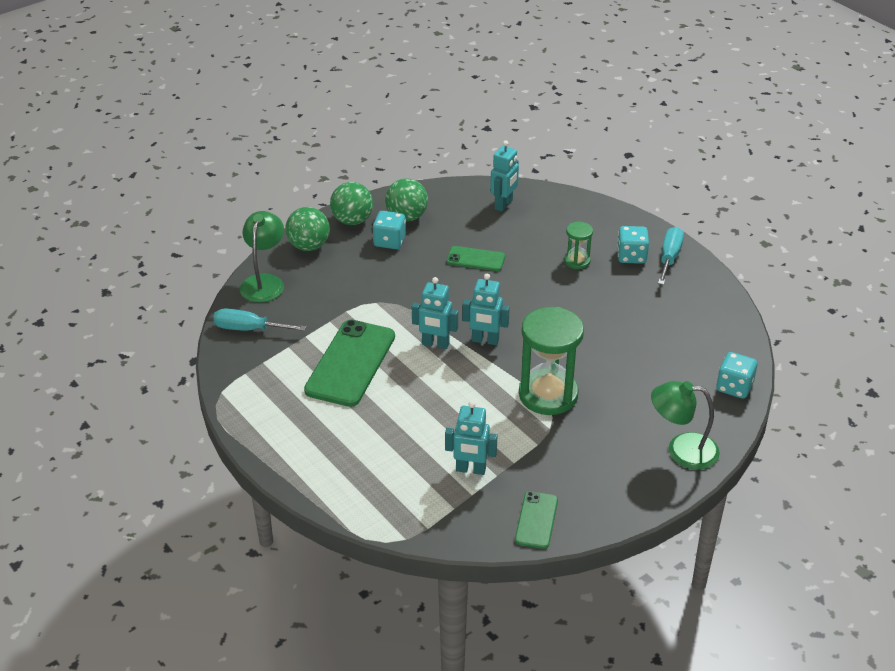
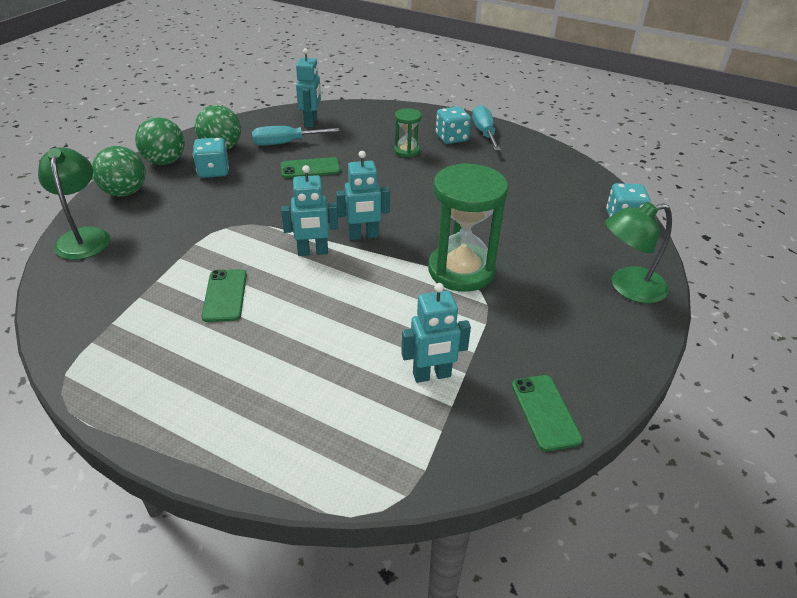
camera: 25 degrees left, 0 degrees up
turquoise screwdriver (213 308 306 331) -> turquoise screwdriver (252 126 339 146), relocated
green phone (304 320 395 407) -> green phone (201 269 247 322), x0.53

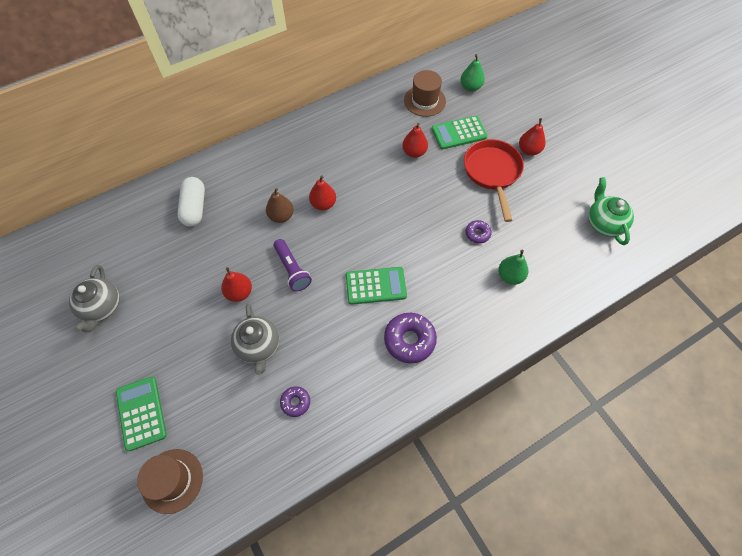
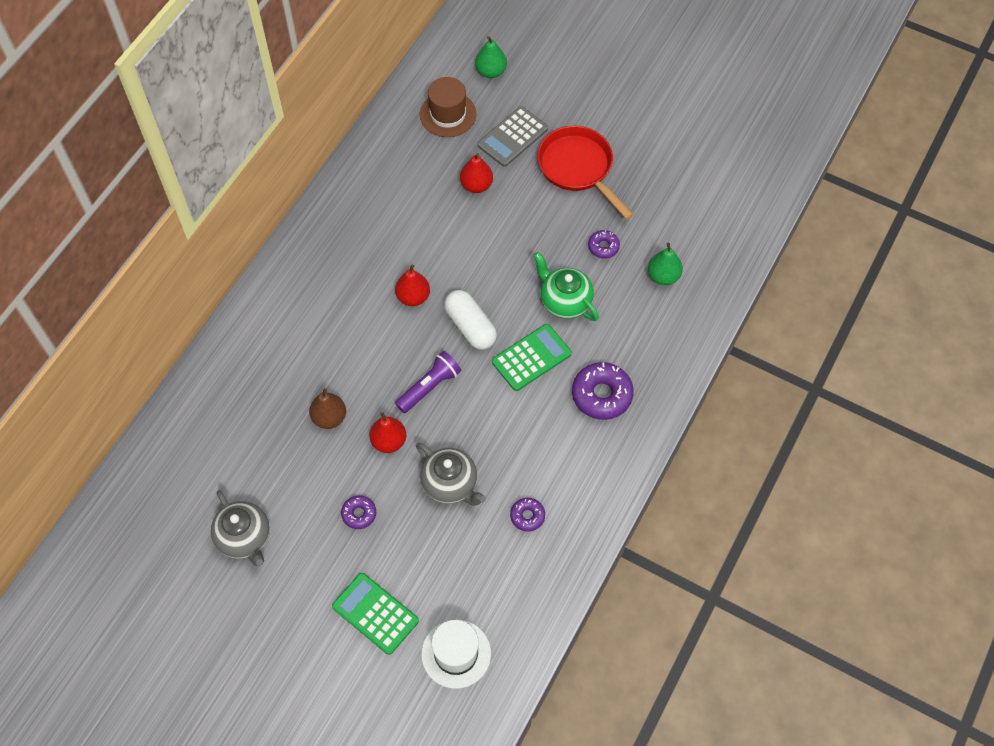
camera: 30 degrees left, 0 degrees up
red pear (519 118 546 156) -> none
none -> purple donut (341 495 376 529)
white capsule (177 177 205 227) -> white capsule (444 290 497 350), relocated
brown pear (266 188 294 223) -> brown pear (309 388 346 429), relocated
green teapot (588 177 634 245) -> green teapot (534 252 599 321), relocated
brown hat (137 449 203 514) -> white hat (421 620 491 689)
green calculator (432 116 488 150) -> grey calculator (478 106 548 167)
purple flashlight (274 239 312 291) -> purple flashlight (395 351 461 413), 75 degrees counterclockwise

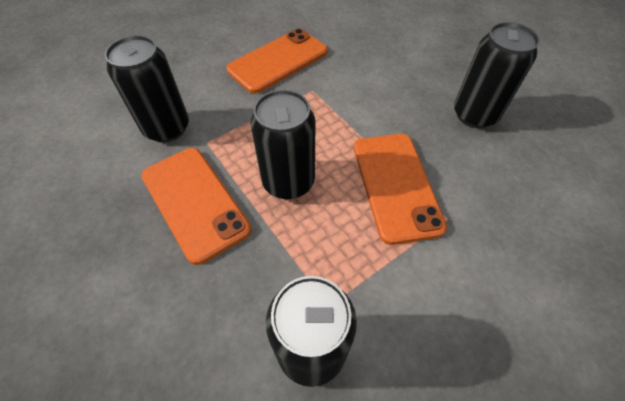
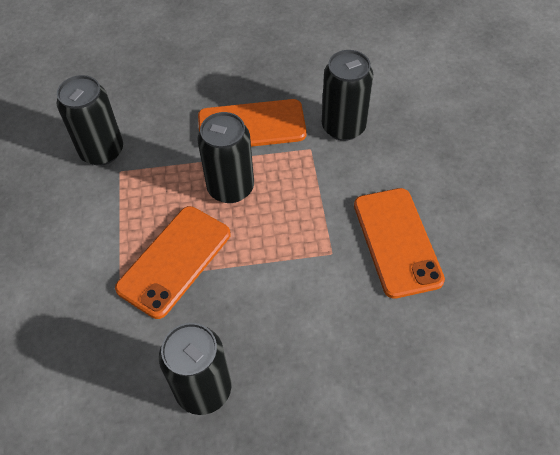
camera: 120 degrees right, 0 degrees up
orange phone (354 134 447 245) -> orange phone (115 206 231 319), 75 degrees counterclockwise

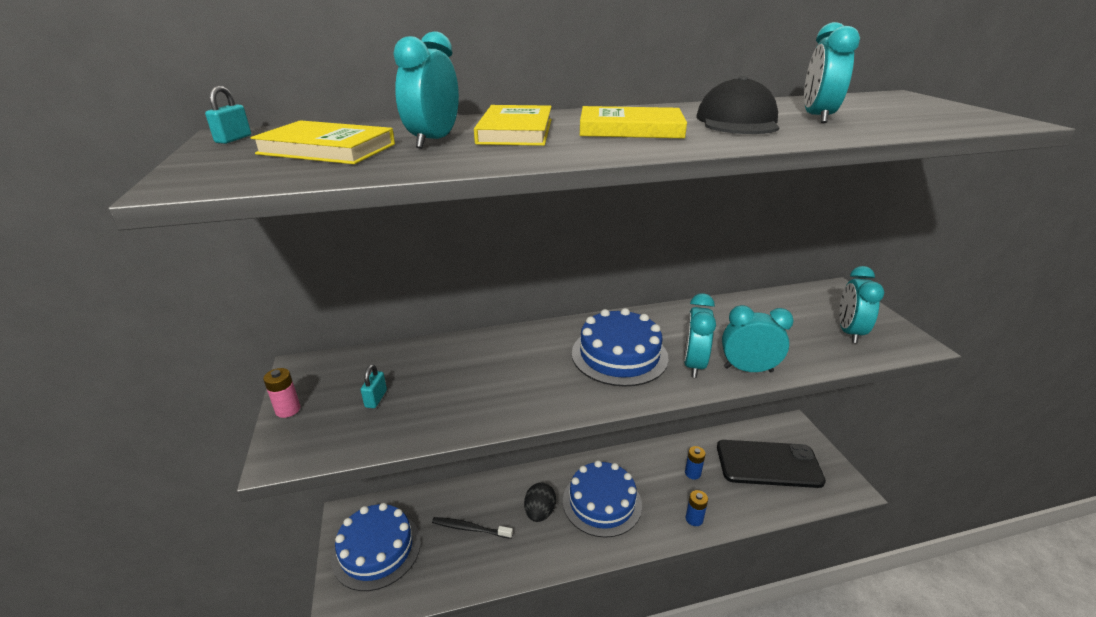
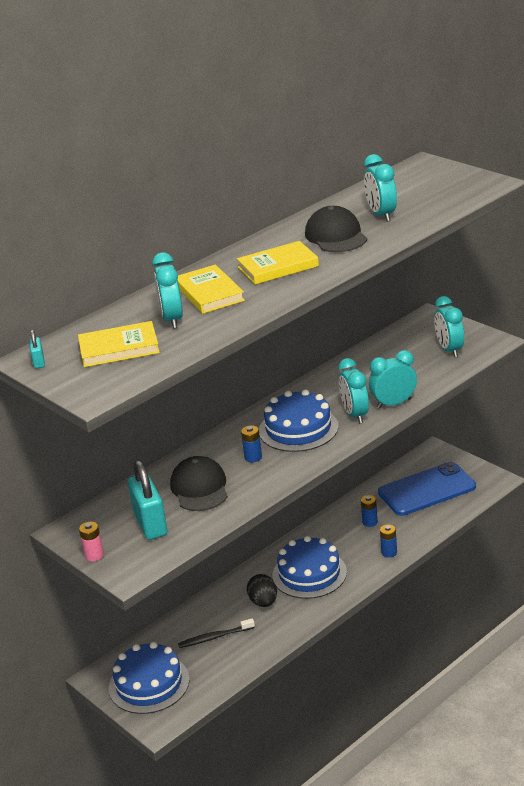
camera: 25 degrees left, 0 degrees up
none -> black cap (170 456 228 511)
none -> blue battery (241 425 262 462)
black phone (717 440 826 488) -> blue phone (378 462 476 516)
turquoise padlock (361 364 387 408) -> turquoise padlock (128 460 167 540), x2.25

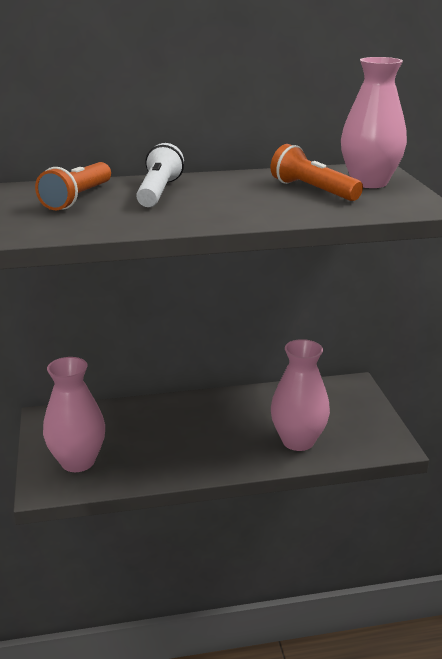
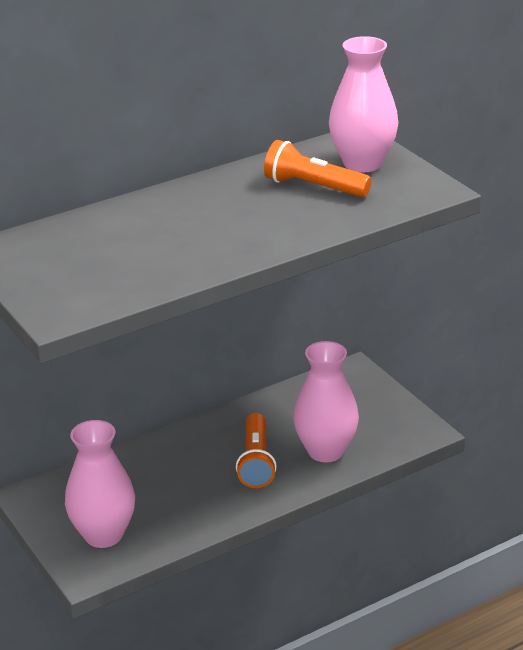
camera: 20 degrees left, 5 degrees up
white flashlight (136 143 184 207) -> none
orange flashlight (35 162 111 210) -> orange flashlight (236 413 277 488), relocated

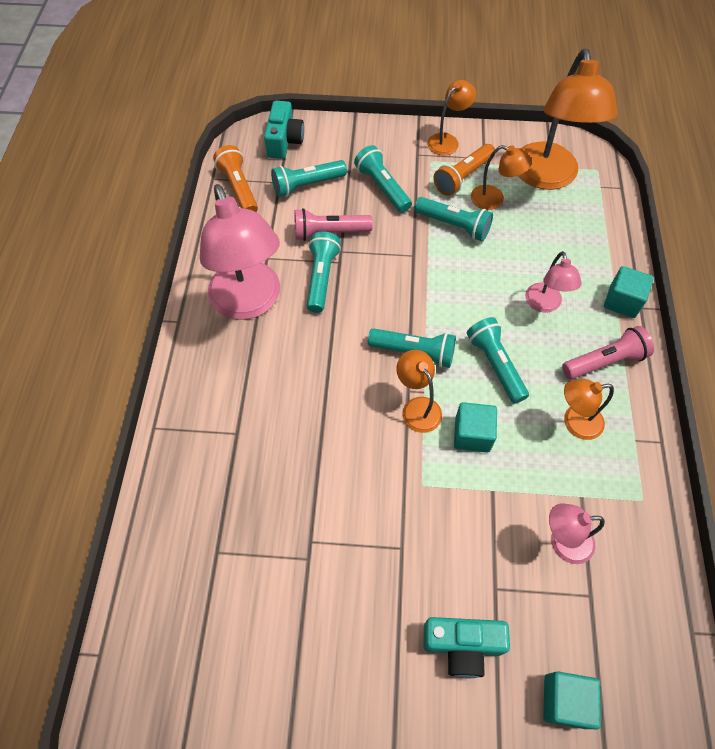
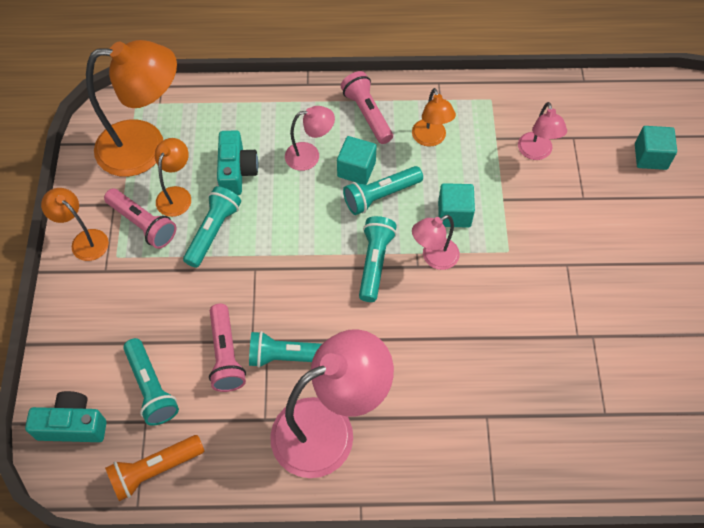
camera: 95 degrees left, 0 degrees up
turquoise flashlight (354 145 412 213) -> none
turquoise camera (423 617 510 678) -> turquoise camera (217 130 259 195), relocated
turquoise cube (604 266 654 318) -> turquoise cube (337 136 377 185), relocated
orange lamp (396 350 442 433) -> pink lamp (412 215 460 270)
orange flashlight (433 144 495 196) -> pink flashlight (104 189 176 249)

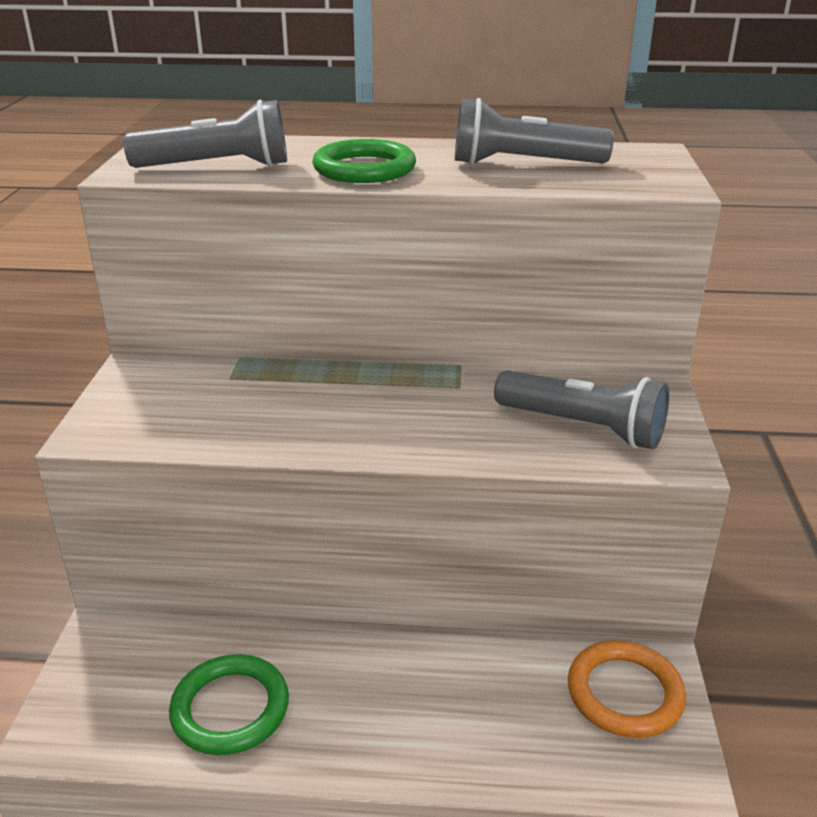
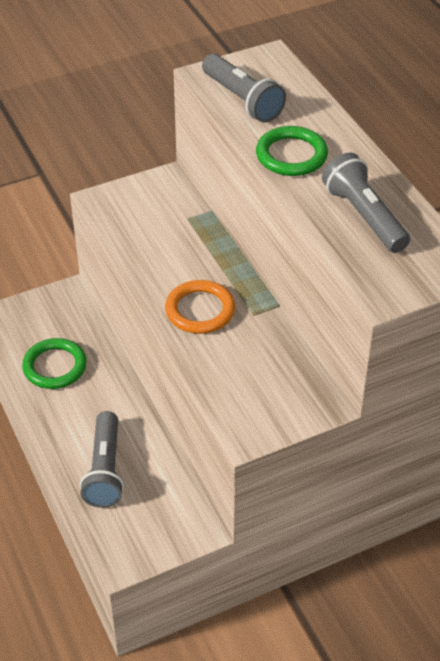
camera: 60 degrees right, 15 degrees up
grey flashlight (494 370 669 449) -> grey flashlight (80 411 124 508), relocated
orange ring (568 640 686 738) -> orange ring (165 280 235 334), relocated

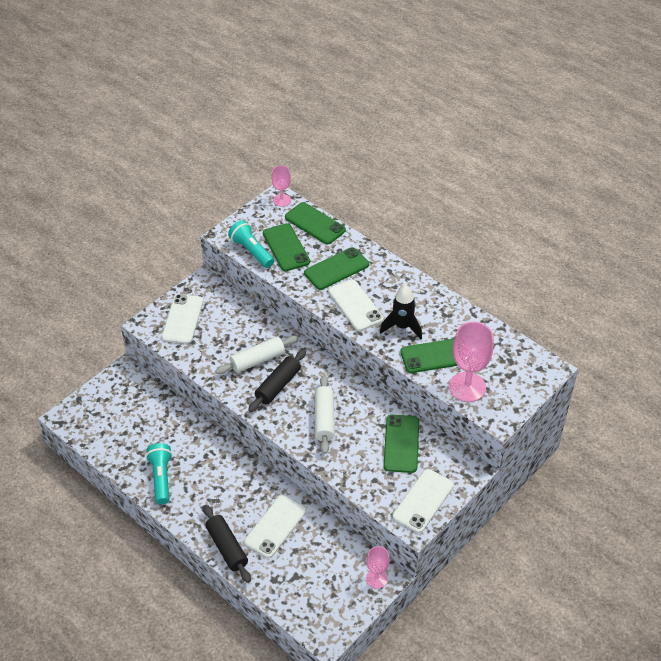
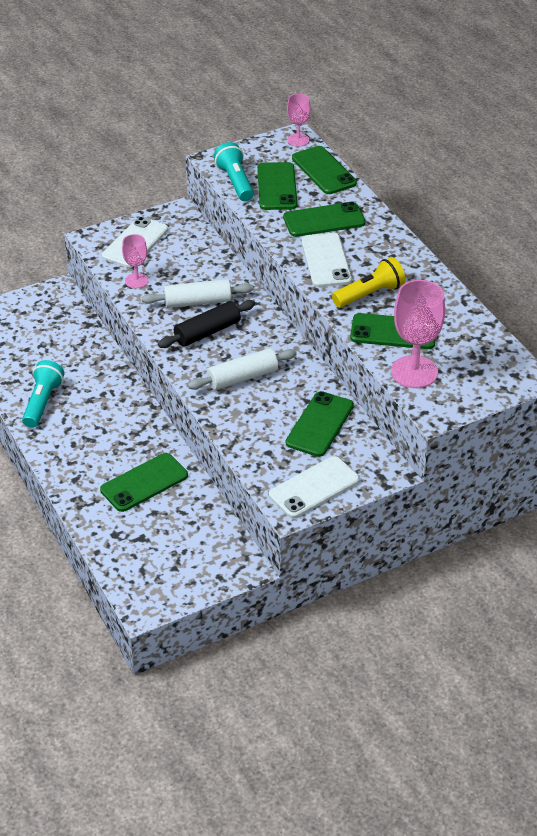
camera: 20 degrees right, 5 degrees down
black rolling pin (203 505 251 583) -> none
pink goblet (366 546 390 589) -> pink goblet (122 234 149 289), relocated
black rocket (380 285 422 339) -> yellow flashlight (332 257 406 308)
white phone (244 495 306 558) -> green phone (100 453 188 512)
white rolling pin (315 375 334 454) -> white rolling pin (188 348 297 390), 45 degrees clockwise

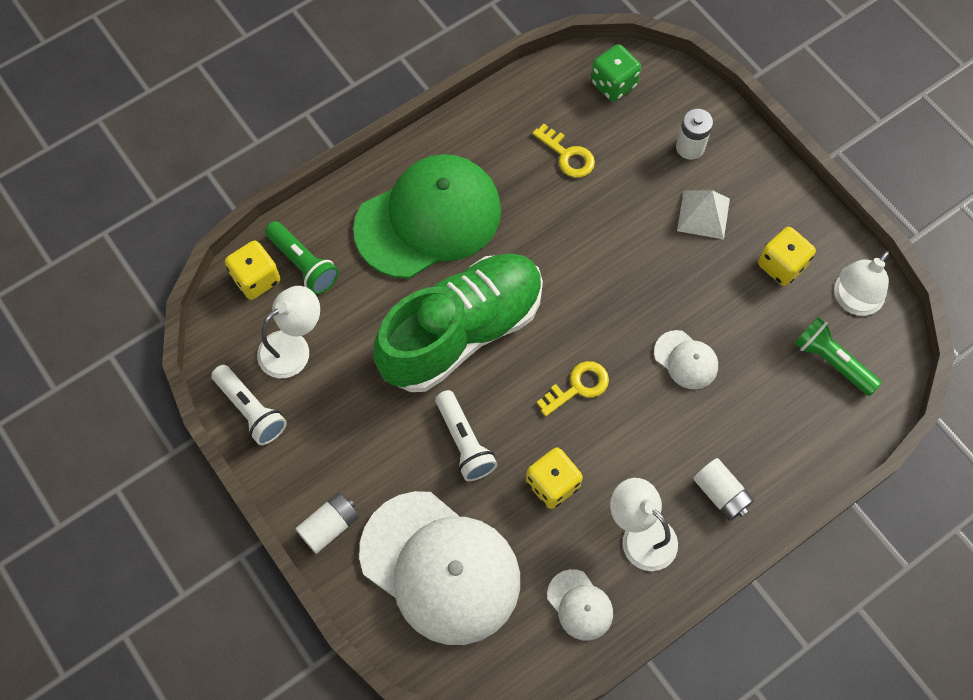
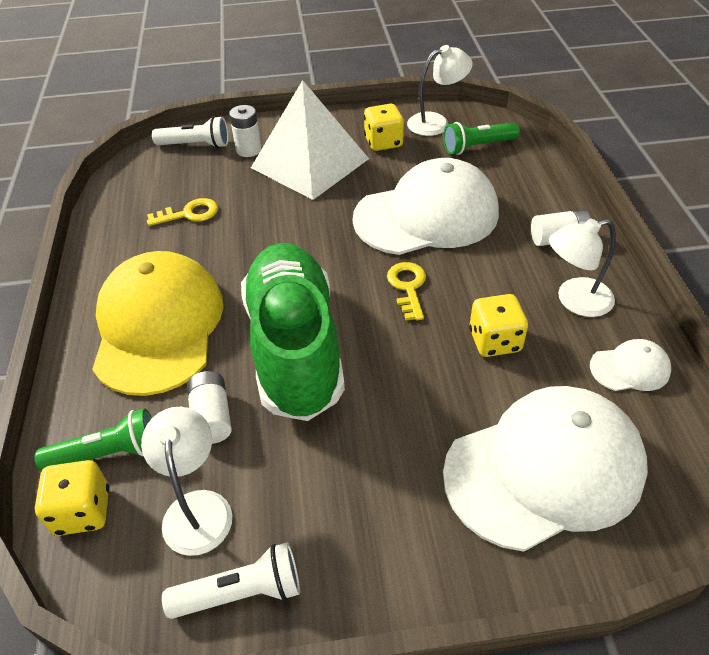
camera: 60 degrees left, 20 degrees down
green dice (591 44 641 102) -> none
white battery (296 493 359 554) -> white battery (187 371 232 444), relocated
white flashlight (435 390 498 481) -> white flashlight (152 116 229 148), relocated
green cap (353 154 501 279) -> yellow cap (93 251 224 396)
white lamp (834 251 890 316) -> white lamp (407 45 473 136), 90 degrees counterclockwise
white cap (654 330 718 389) -> white cap (353 158 499 255), x2.34
white pyramid (677 190 730 240) -> white pyramid (251 80 369 200), x2.03

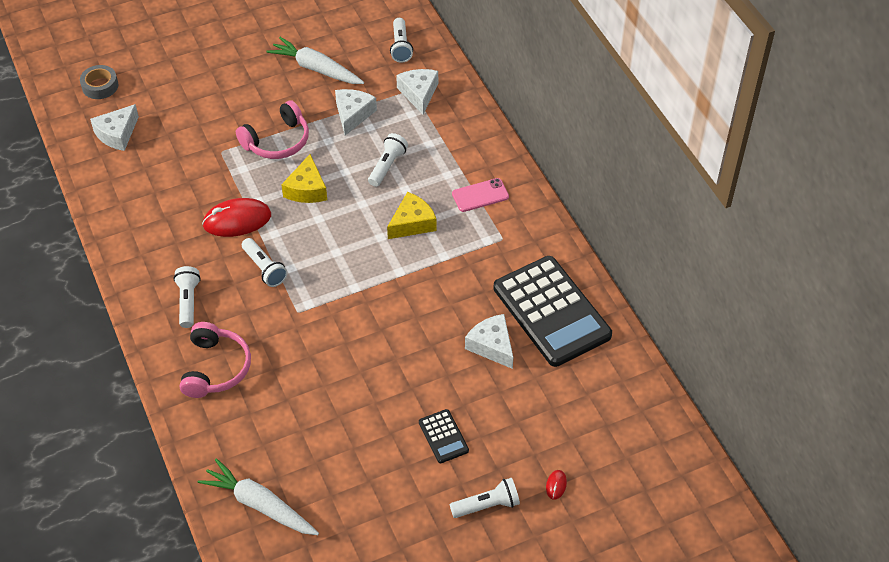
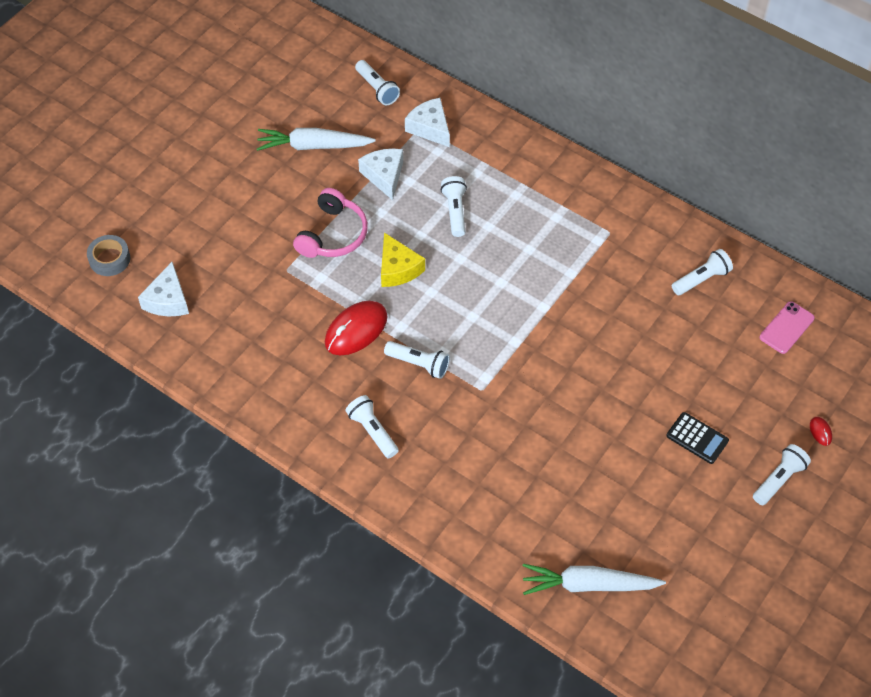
camera: 30 degrees left, 5 degrees up
pink headphones (180 322 251 398) -> none
yellow cheese (387 192 437 239) -> none
white cheese (465 314 513 369) -> none
pink phone (452 178 509 212) -> pink phone (760 301 815 354), relocated
black calculator (493 256 612 367) -> white flashlight (672 249 733 295)

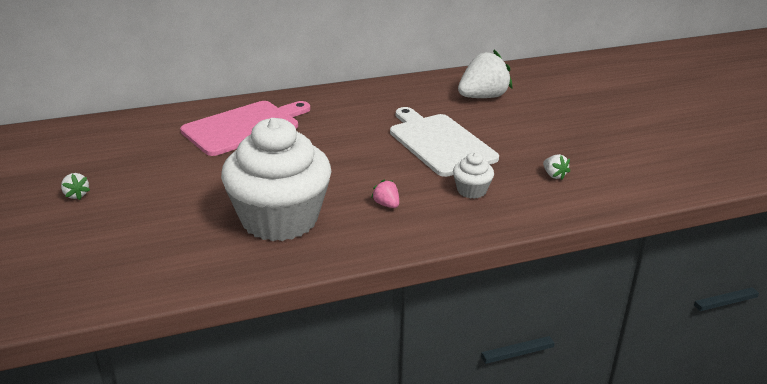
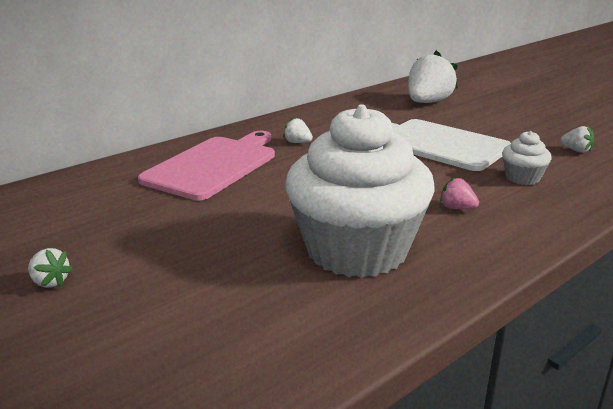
camera: 20 degrees left, 5 degrees down
none -> white strawberry (283 117 313 143)

